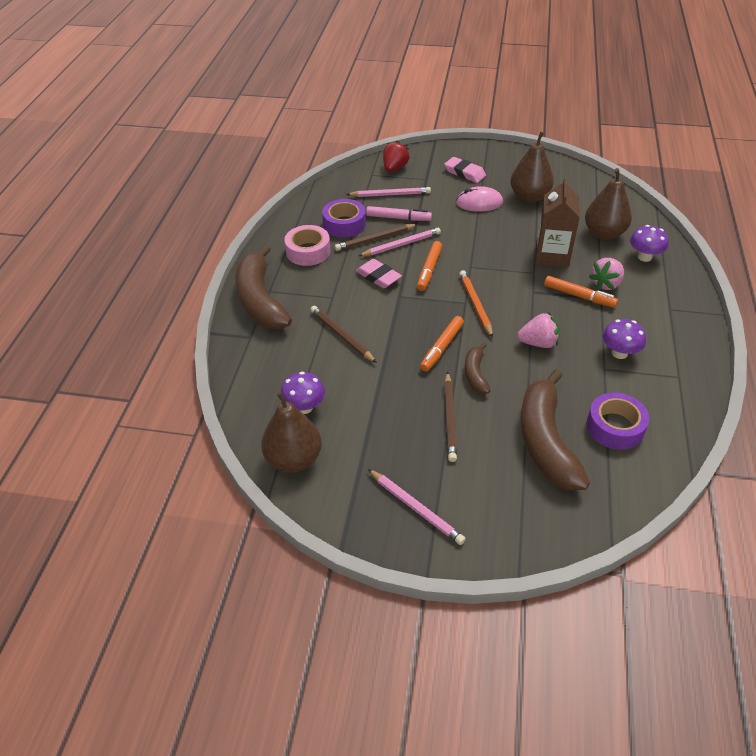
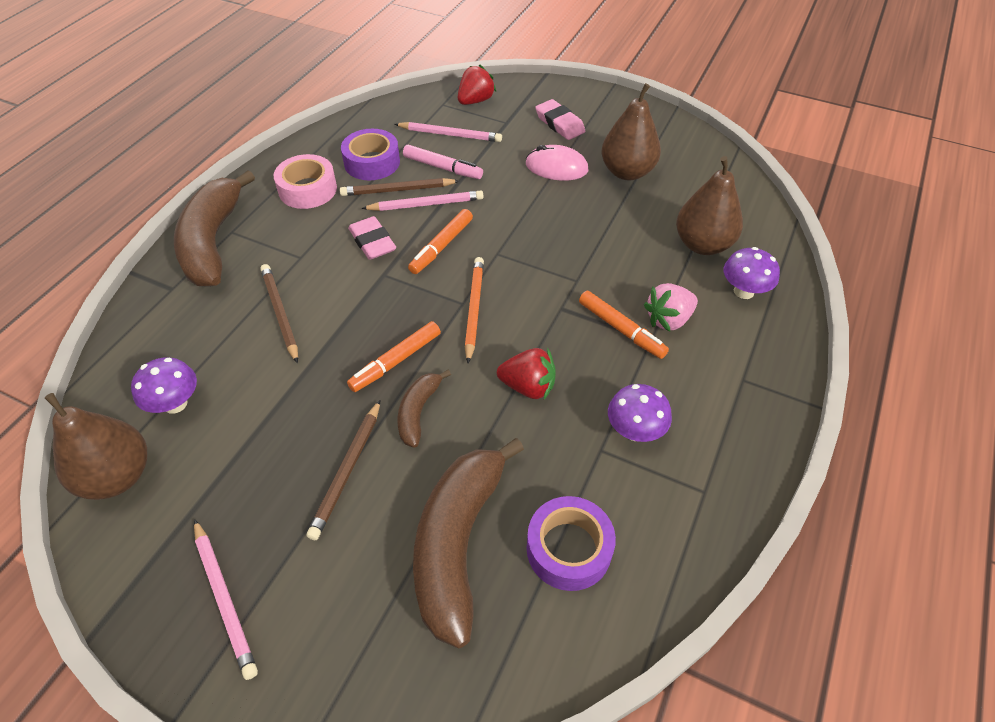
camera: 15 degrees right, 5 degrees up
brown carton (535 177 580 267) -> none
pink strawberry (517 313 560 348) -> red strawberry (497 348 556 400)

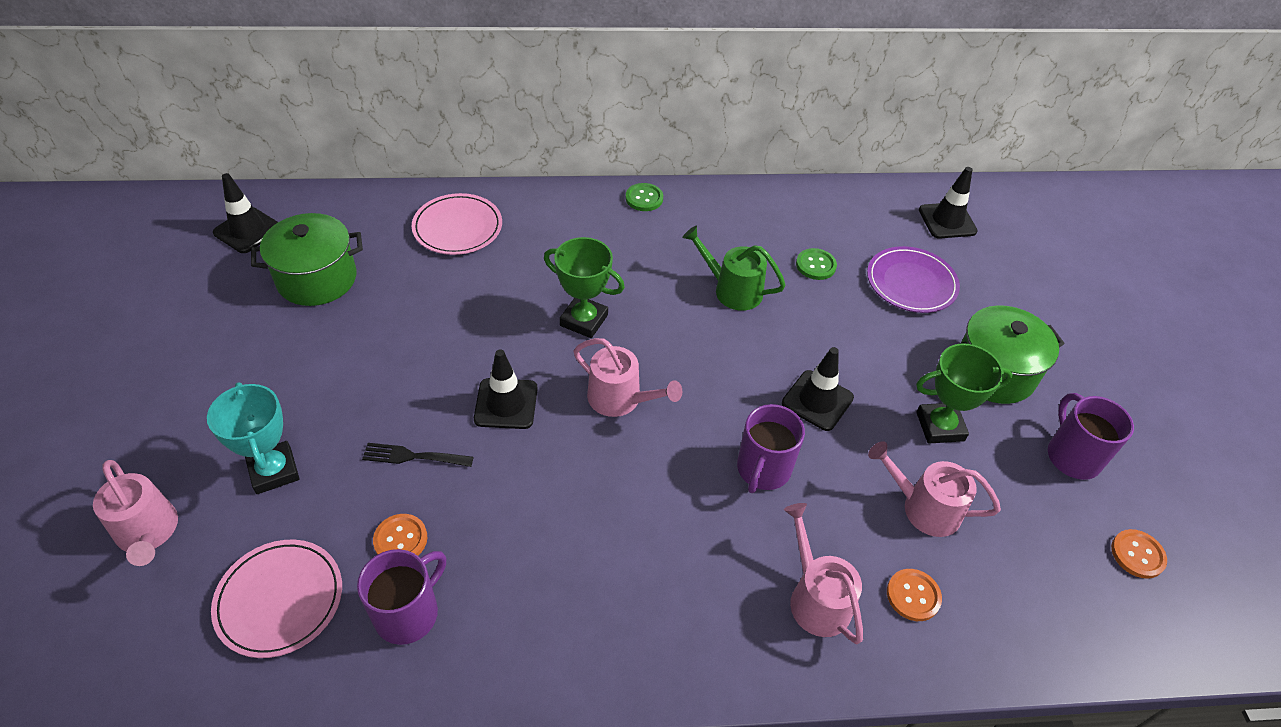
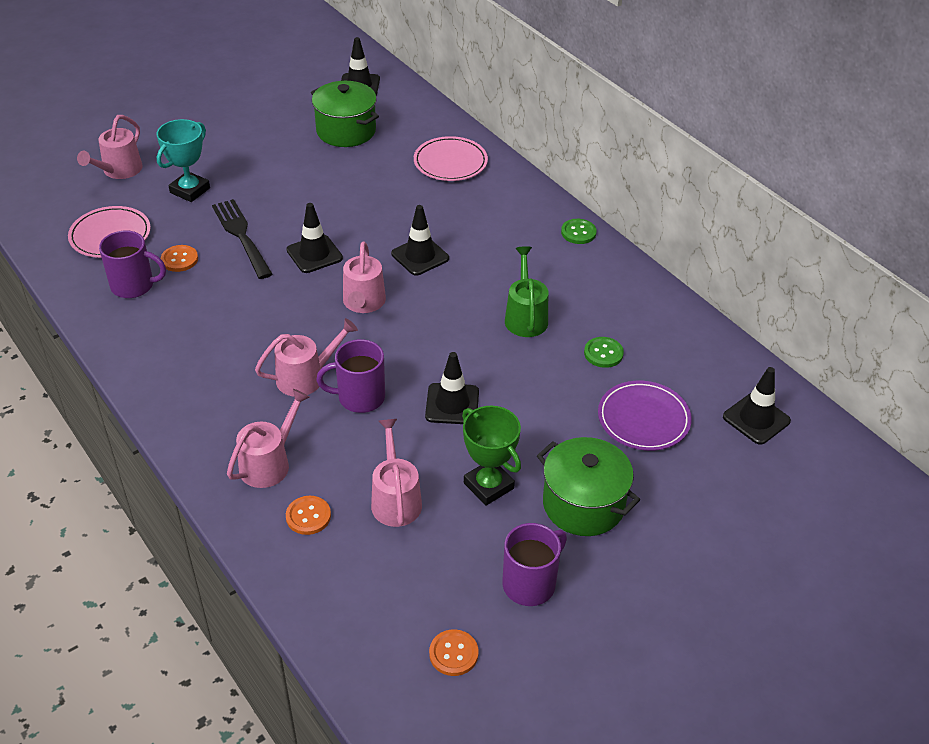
camera: 60 degrees right, 5 degrees down
none -> pink watering can (255 318 358 397)
green trophy (544 237 625 338) -> black traffic cone (391 205 449 276)
black fork (362 443 473 467) -> black fork (212 199 272 279), x1.63

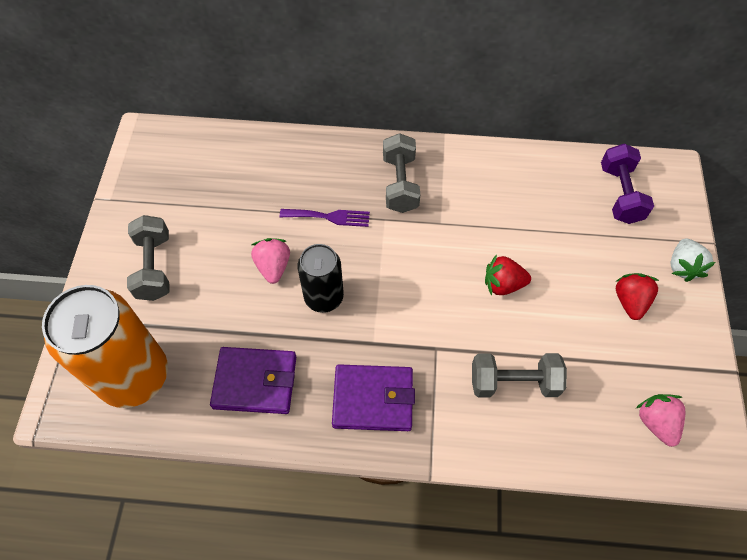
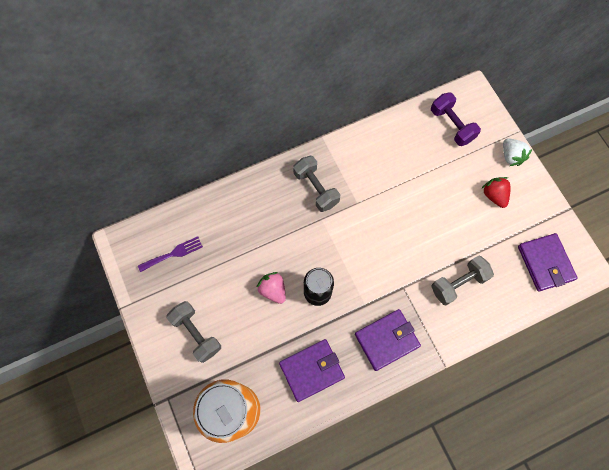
camera: 30 degrees left, 10 degrees up
red strawberry (485 255 531 296) -> none
purple fork (280 209 370 227) -> purple fork (138 236 203 272), relocated
pink strawberry (636 394 685 447) -> purple wallet (518 233 578 292)

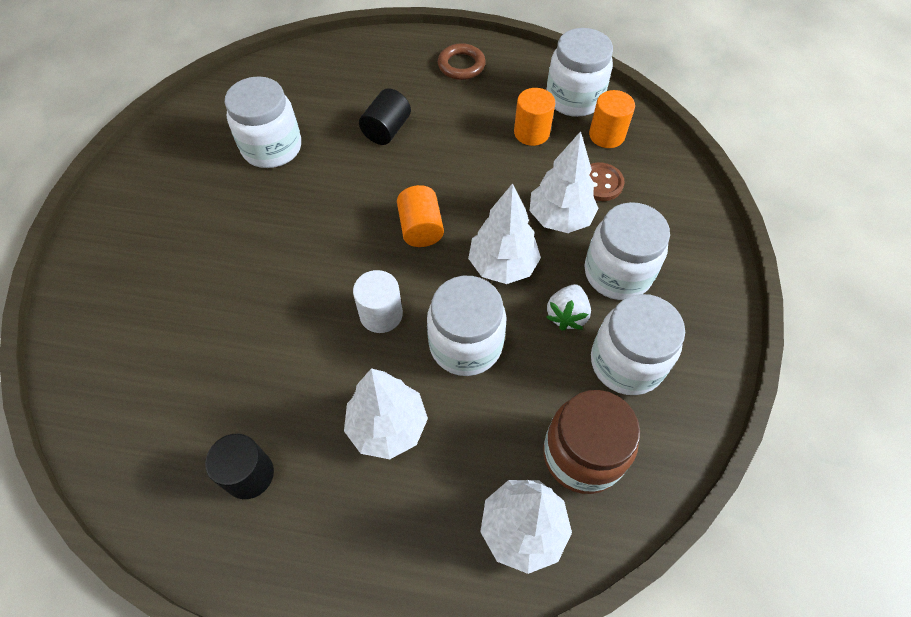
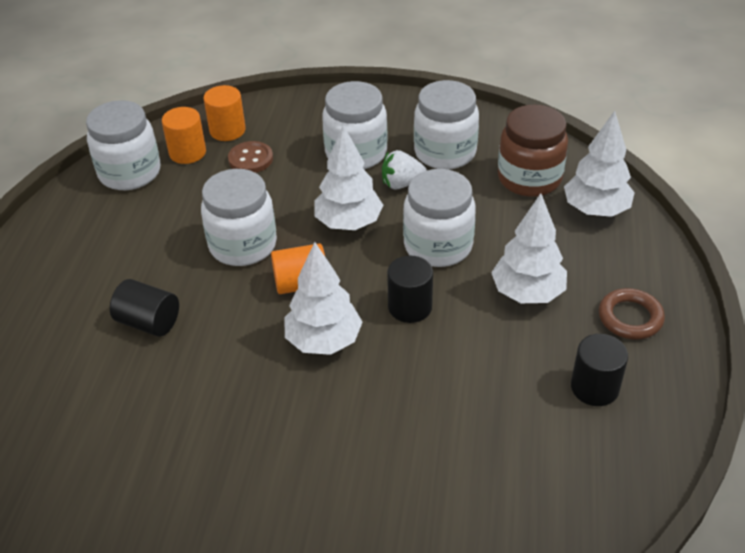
camera: 90 degrees left, 15 degrees down
white jar (225 76 301 168) -> white jar (201 169 277 266), relocated
brown ring (438 43 486 80) -> brown ring (599 288 665 339), relocated
orange cylinder (514 88 555 146) -> orange cylinder (203 85 246 141), relocated
white tree (529 131 599 233) -> white tree (285 242 362 355), relocated
white cylinder (353 270 403 333) -> black cylinder (387 256 433 323)
white strawberry (546 284 591 331) -> white strawberry (382 150 427 190), 150 degrees clockwise

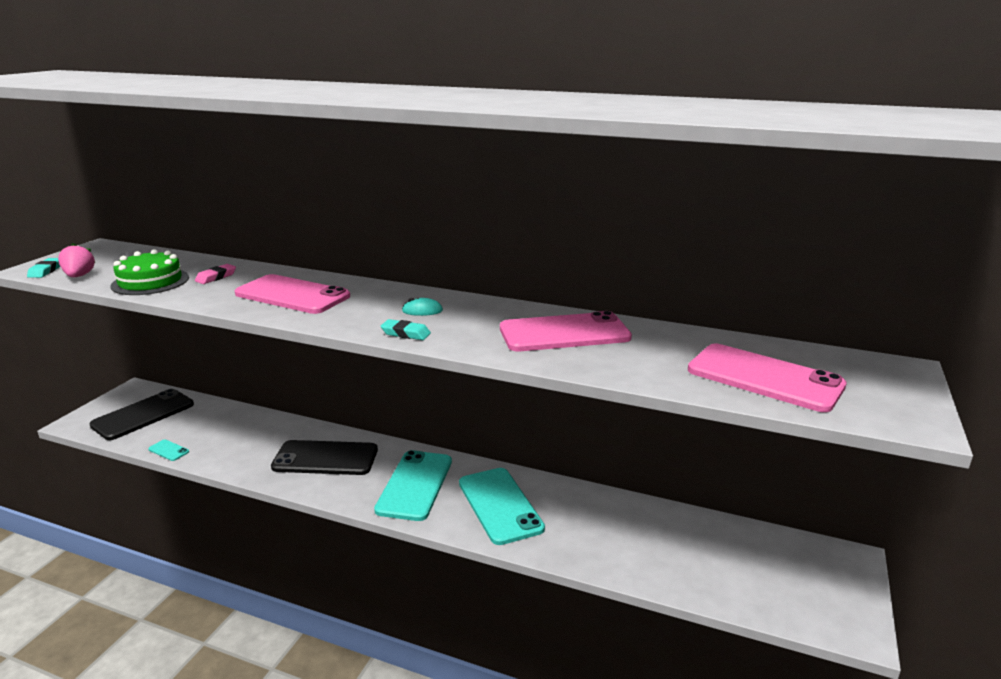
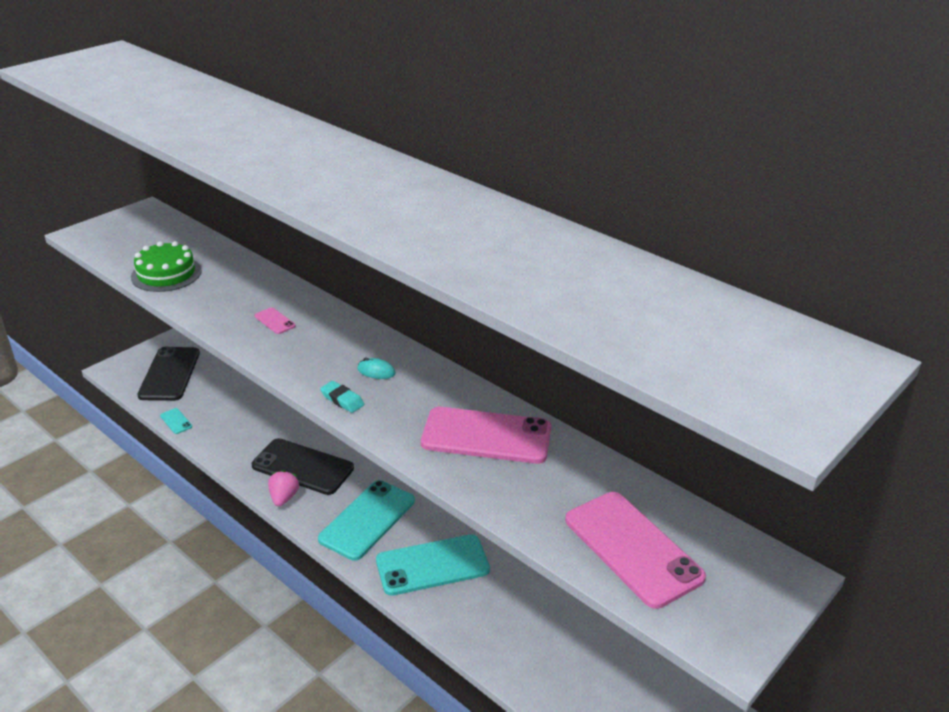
camera: 20 degrees right, 10 degrees up
turquoise eraser (27 258 60 278) -> none
pink eraser (195 264 236 284) -> none
pink strawberry (58 243 95 277) -> pink strawberry (268 470 299 506), relocated
black phone (90 389 194 440) -> black phone (137 347 200 401), 60 degrees counterclockwise
turquoise phone (459 468 545 545) -> turquoise phone (376 534 490 596), 75 degrees clockwise
pink phone (235 274 350 314) -> pink phone (255 307 296 334), x0.42

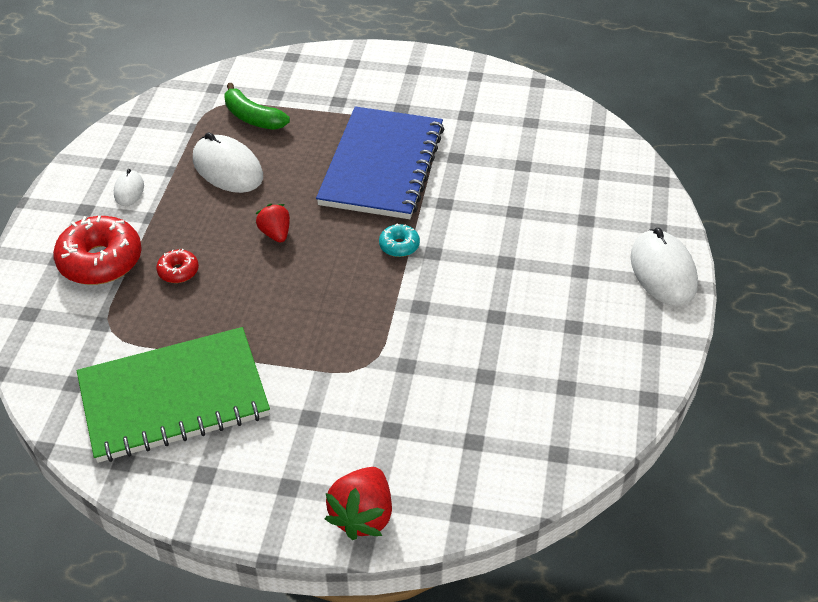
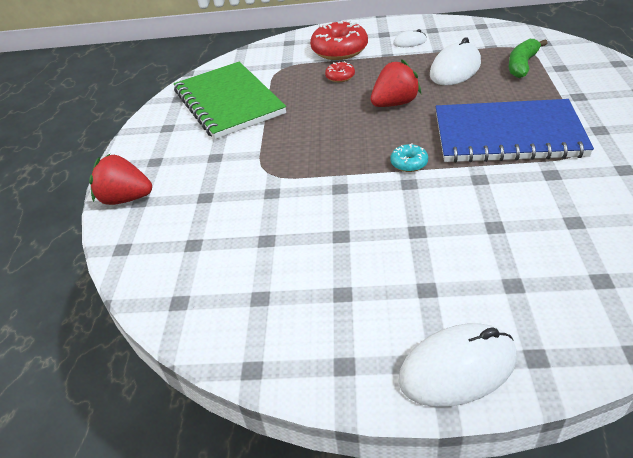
camera: 85 degrees right, 5 degrees down
red strawberry (256 204 290 243) -> red strawberry (371 59 421 107), x1.58

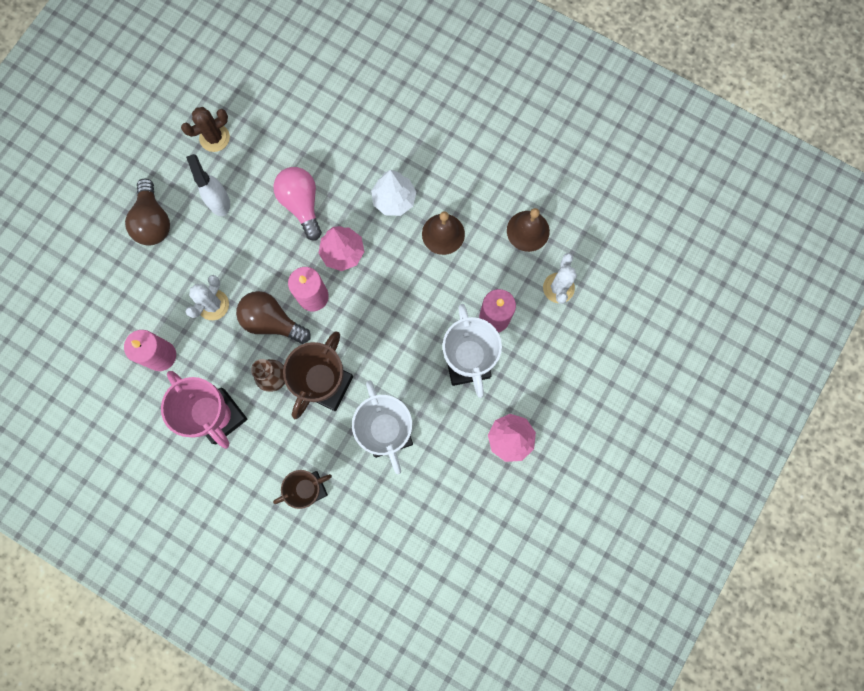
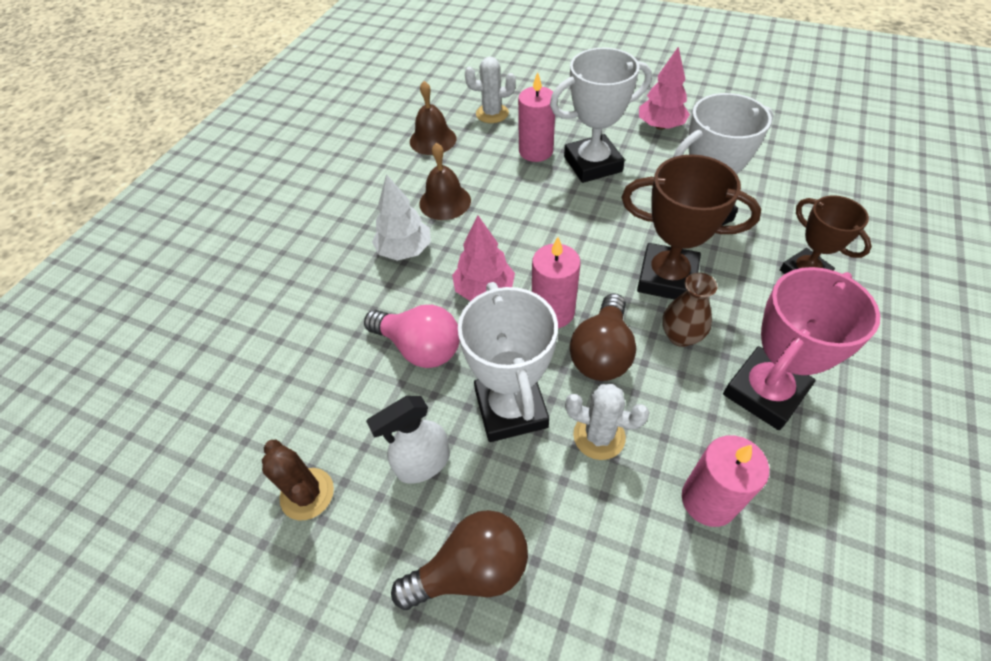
camera: 95 degrees left, 25 degrees down
none -> white trophy (458 282 558 442)
pink light bulb (273 167 322 241) -> pink light bulb (364 305 460 368), 120 degrees counterclockwise

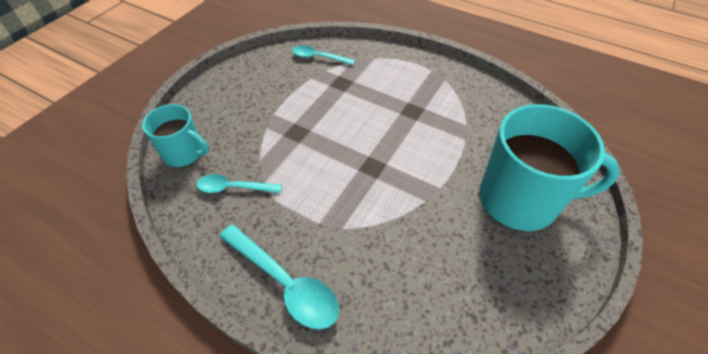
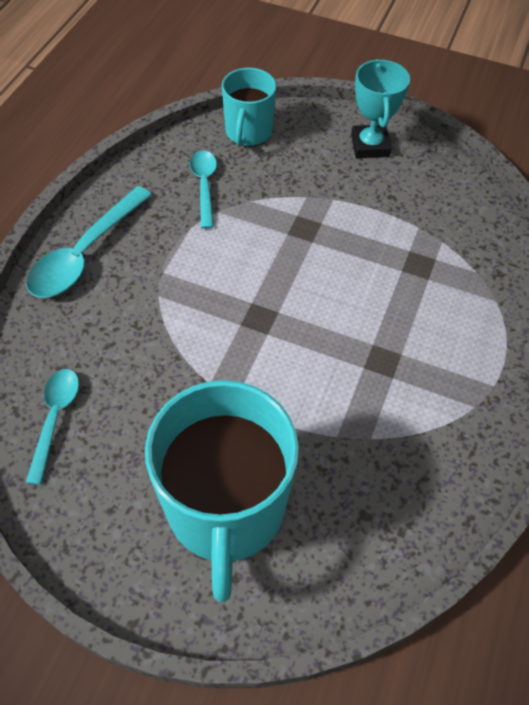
camera: 80 degrees right, 5 degrees up
none -> turquoise trophy (351 59 410 158)
turquoise spoon (292 45 355 65) -> turquoise spoon (26 369 79 485), relocated

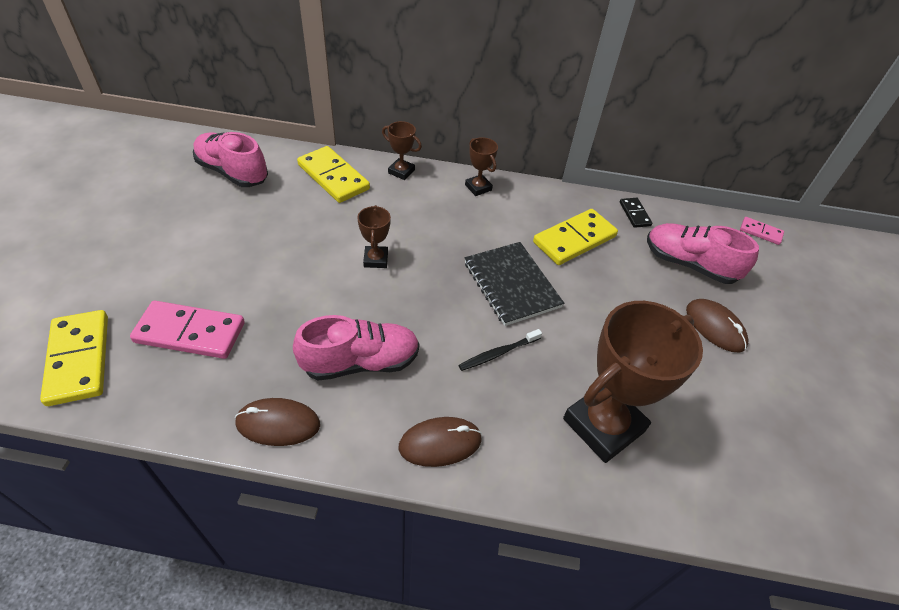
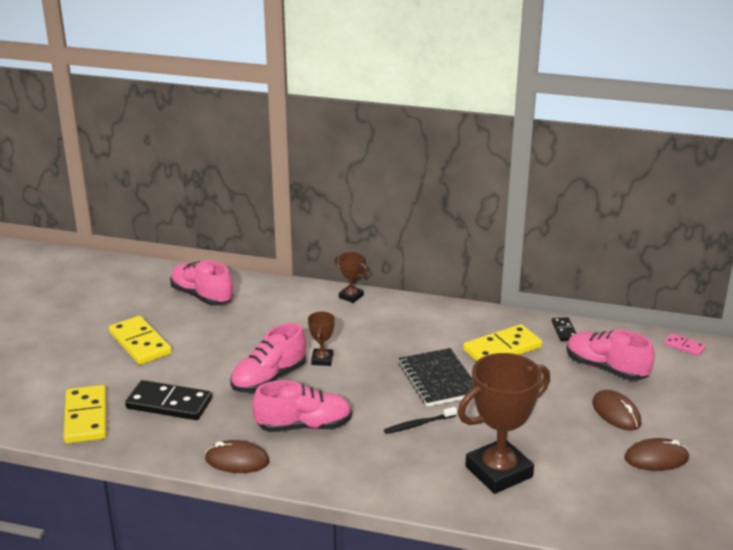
camera: 10 degrees right, 20 degrees down
brown trophy (465 137 498 196) -> none
none -> pink shoe (230 323 306 393)
yellow domino (297 146 370 203) -> yellow domino (109 316 172 365), relocated
brown mouse (398 417 482 467) -> brown mouse (624 438 689 471), relocated
pink domino (130 301 245 359) -> black domino (125 380 212 420)

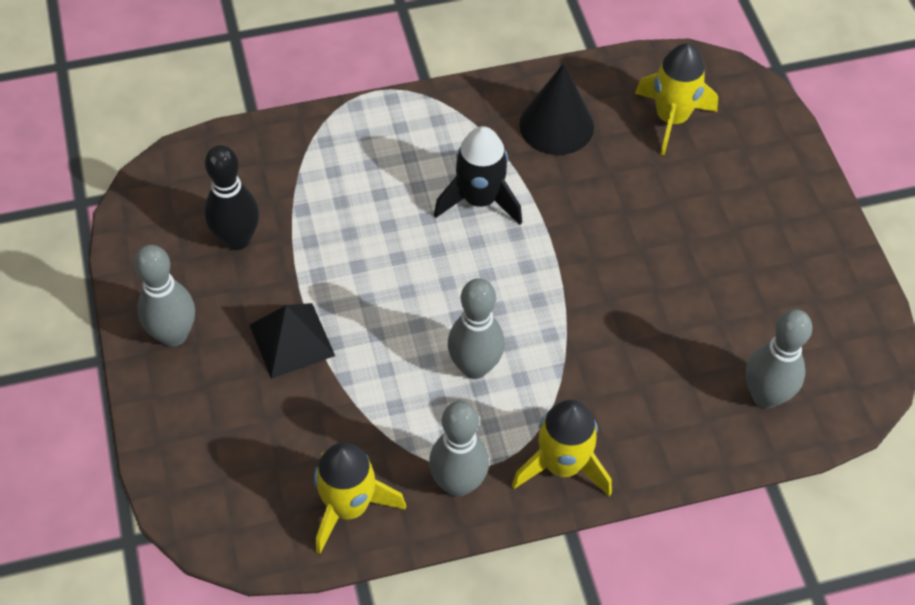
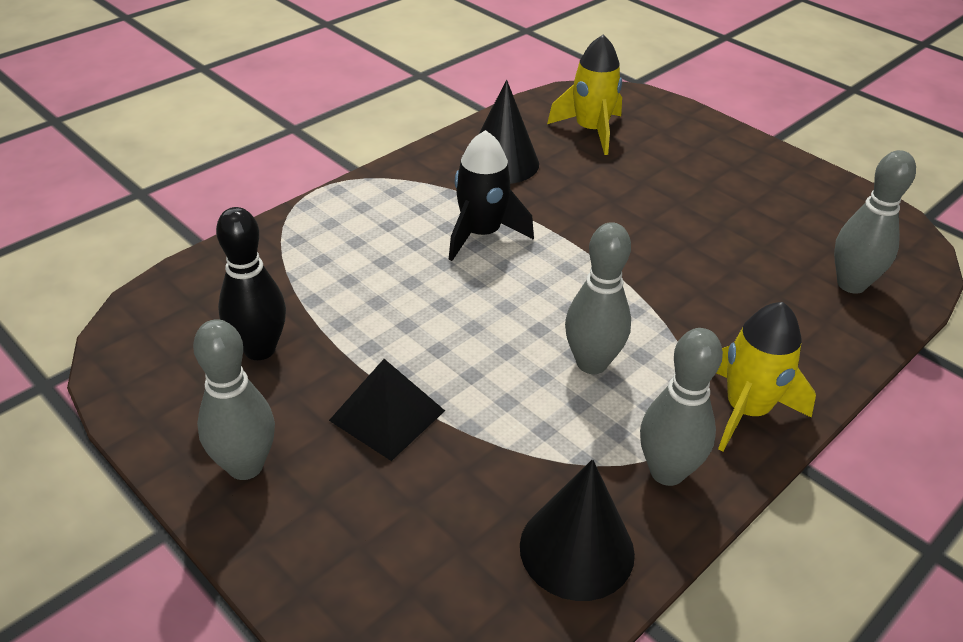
camera: 30 degrees left, 15 degrees down
yellow rocket (314 442 406 554) -> black cone (520 459 635 601)

